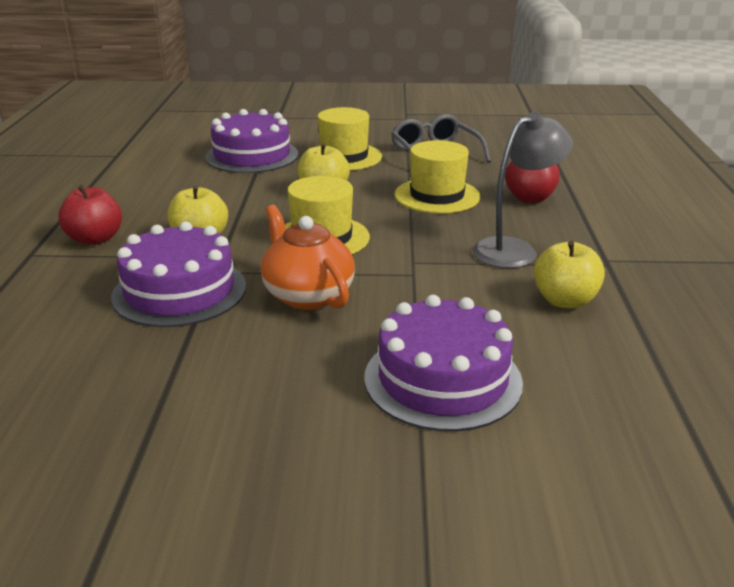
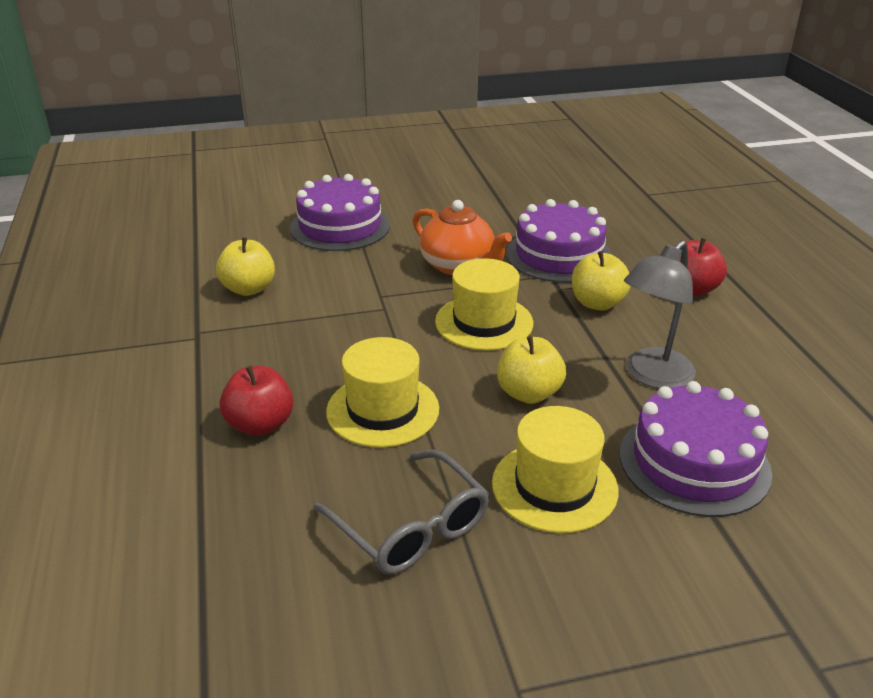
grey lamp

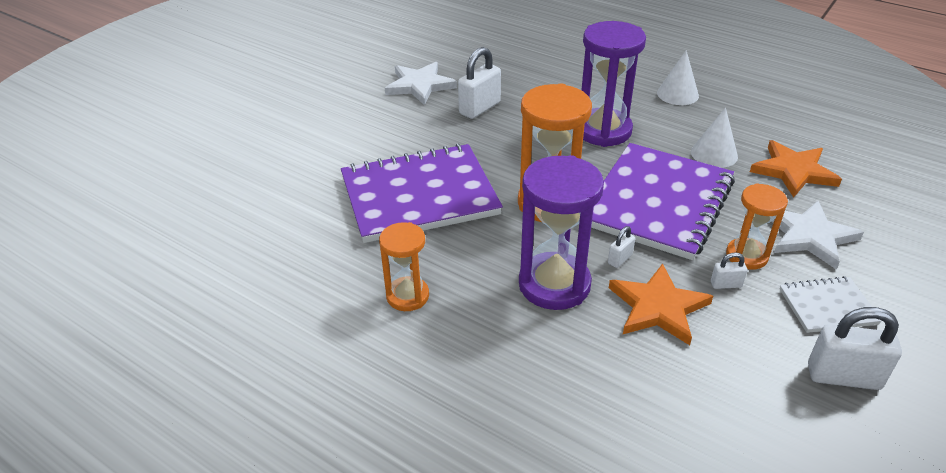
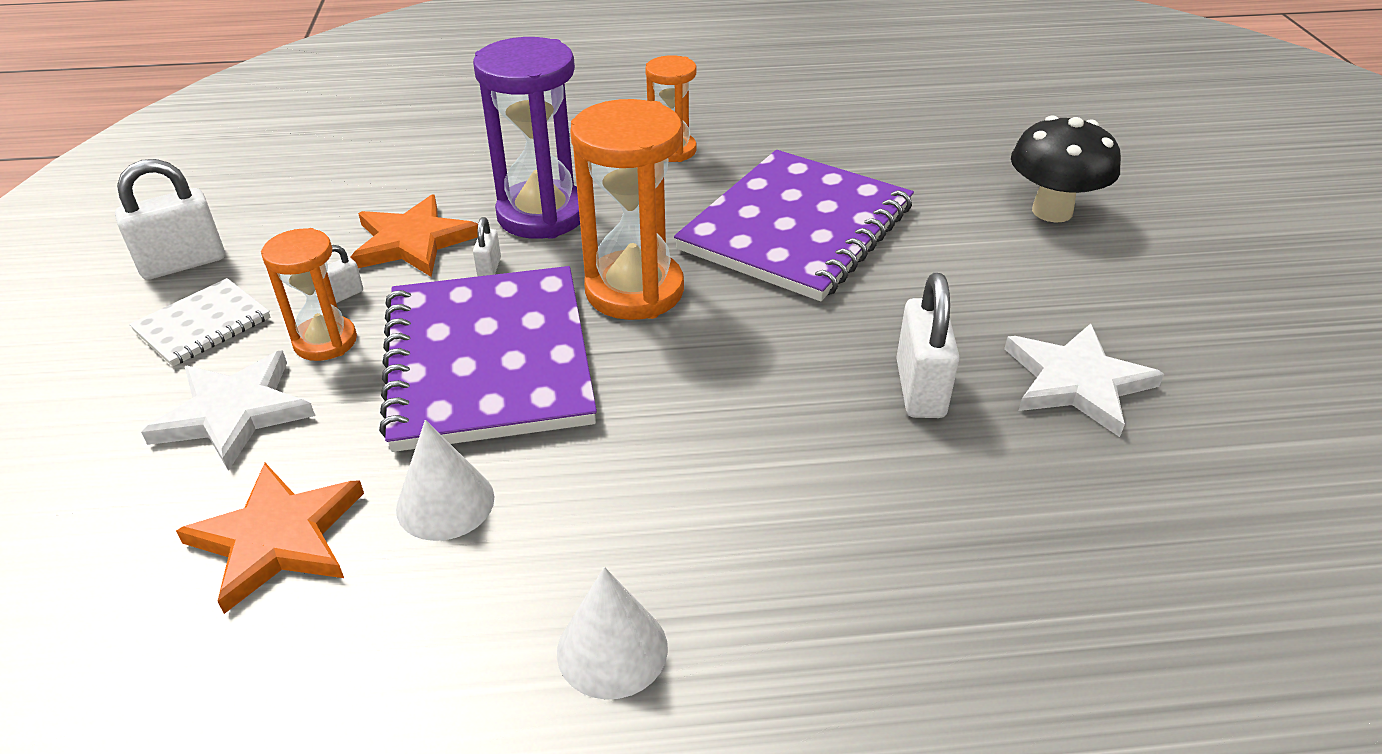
purple hourglass (2nd from left in the first image)
black mushroom

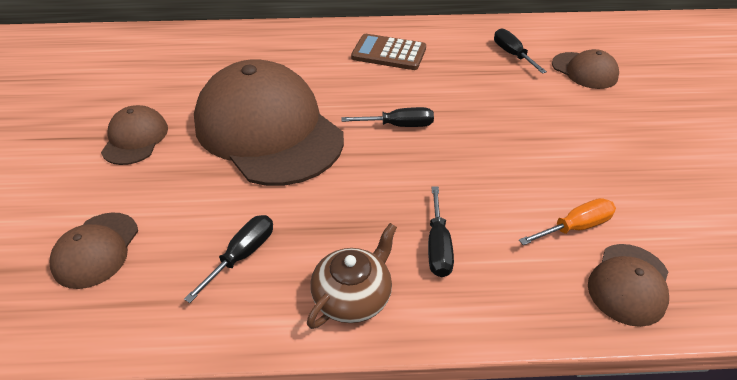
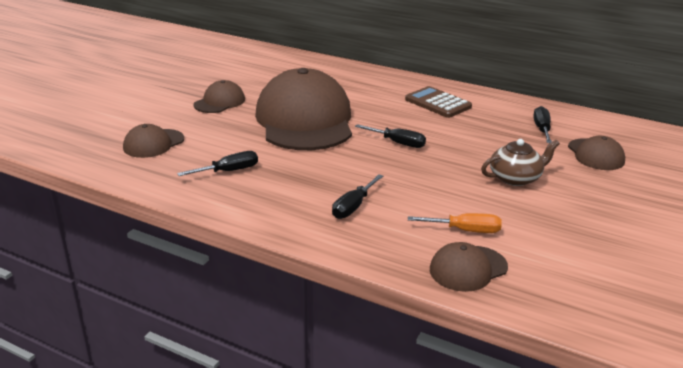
brown teapot

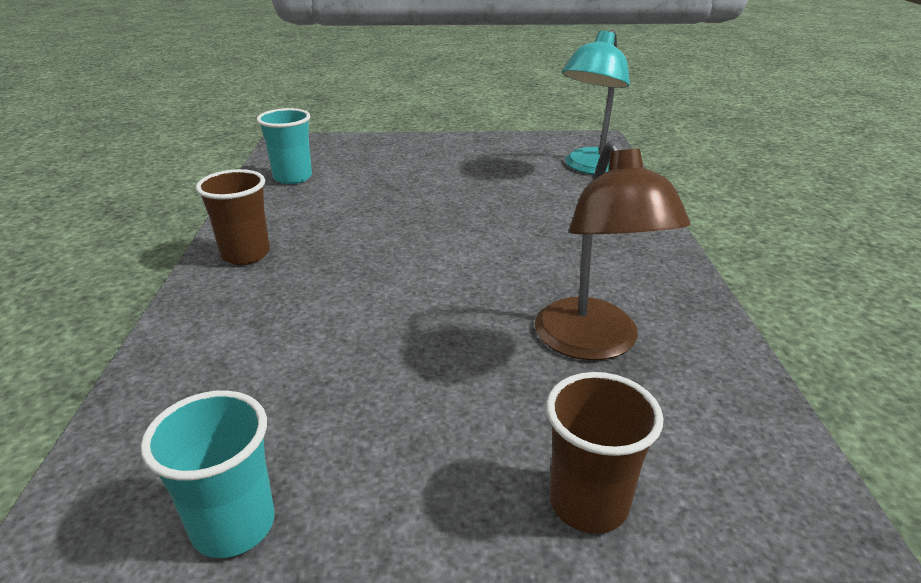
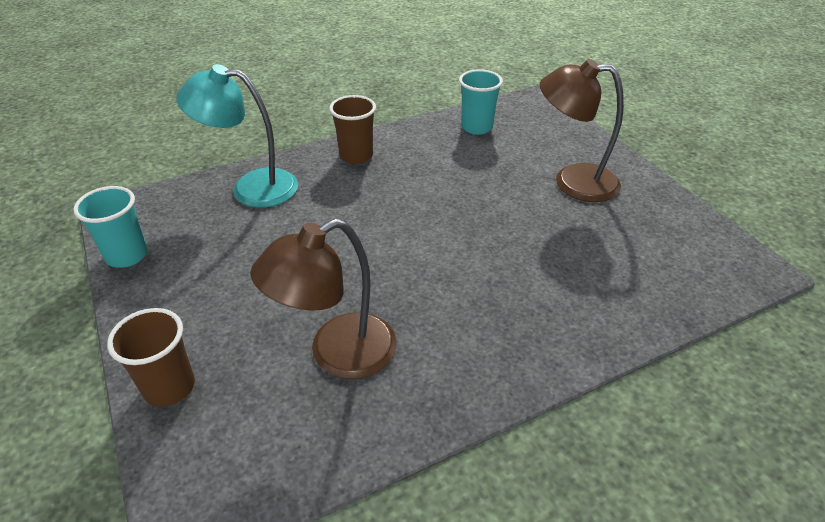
brown lamp (2nd from left)
turquoise lamp

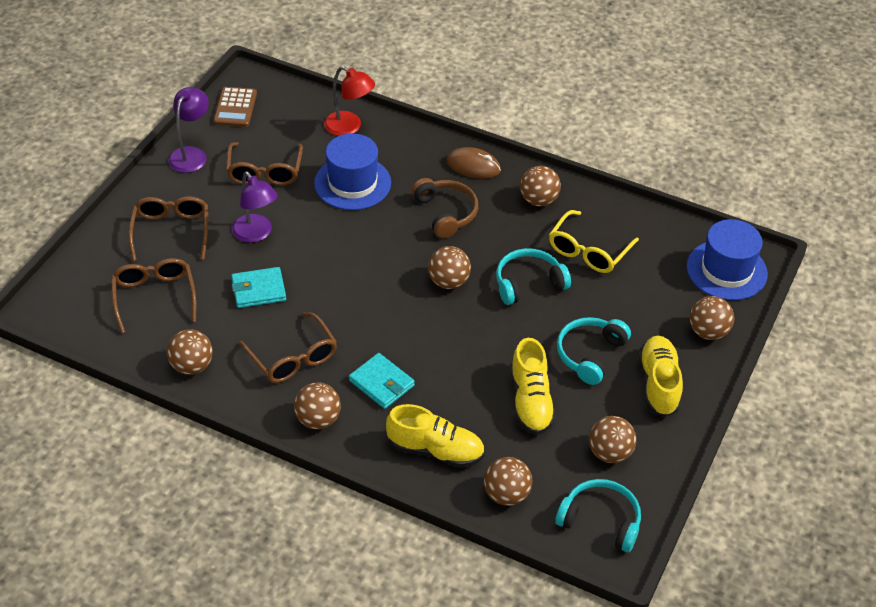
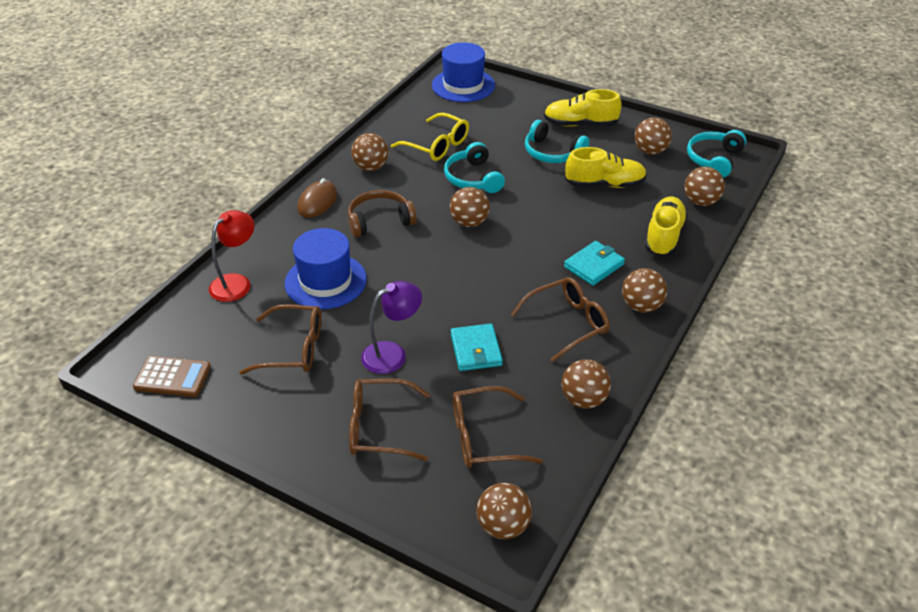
purple lamp (1st from left in the first image)
brown ball (3rd from left)

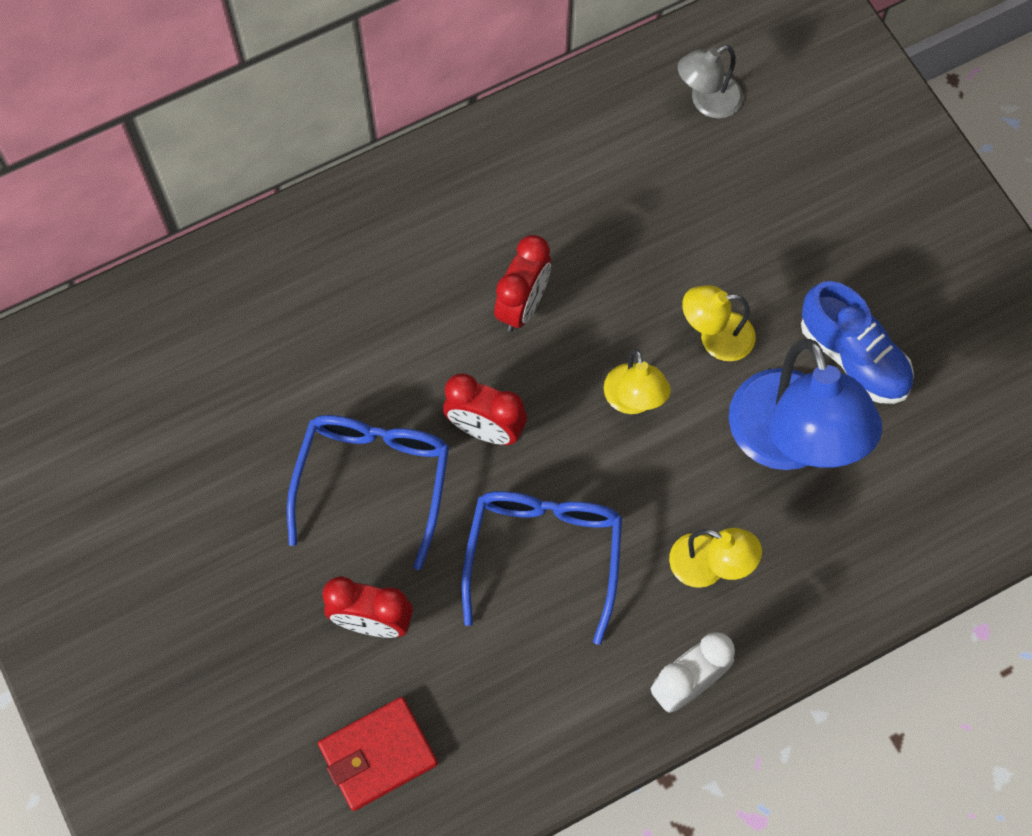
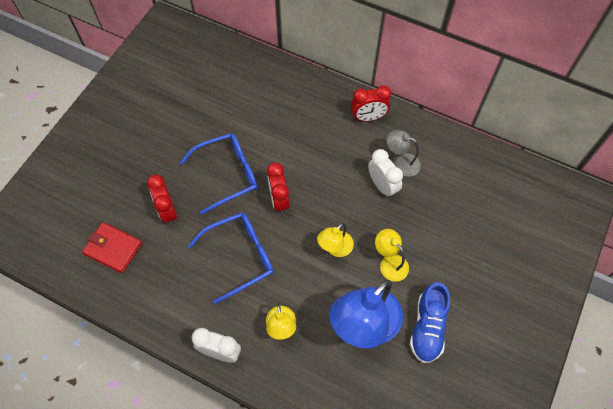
white clock (2nd from left)
red clock (3rd from left)
grey lamp

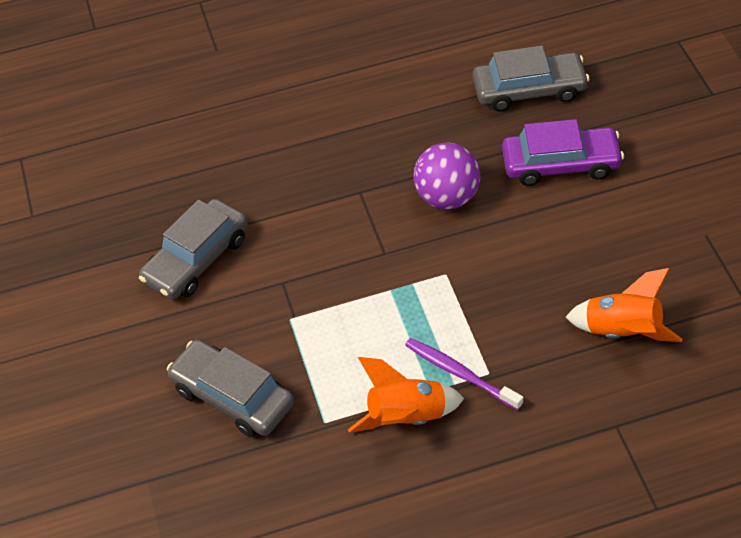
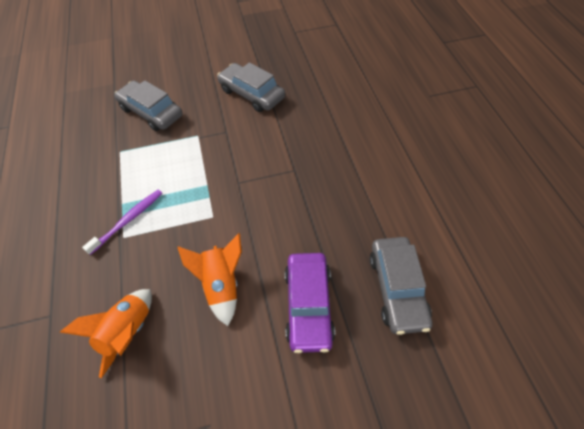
purple ball
orange rocket (2nd from left)
grey car (1st from left)

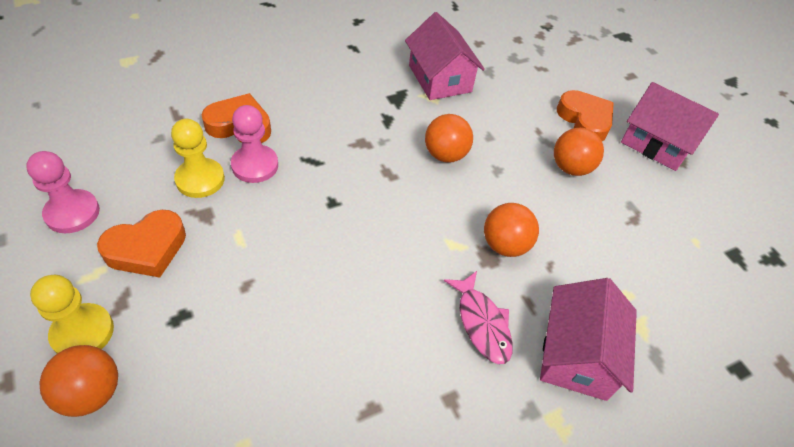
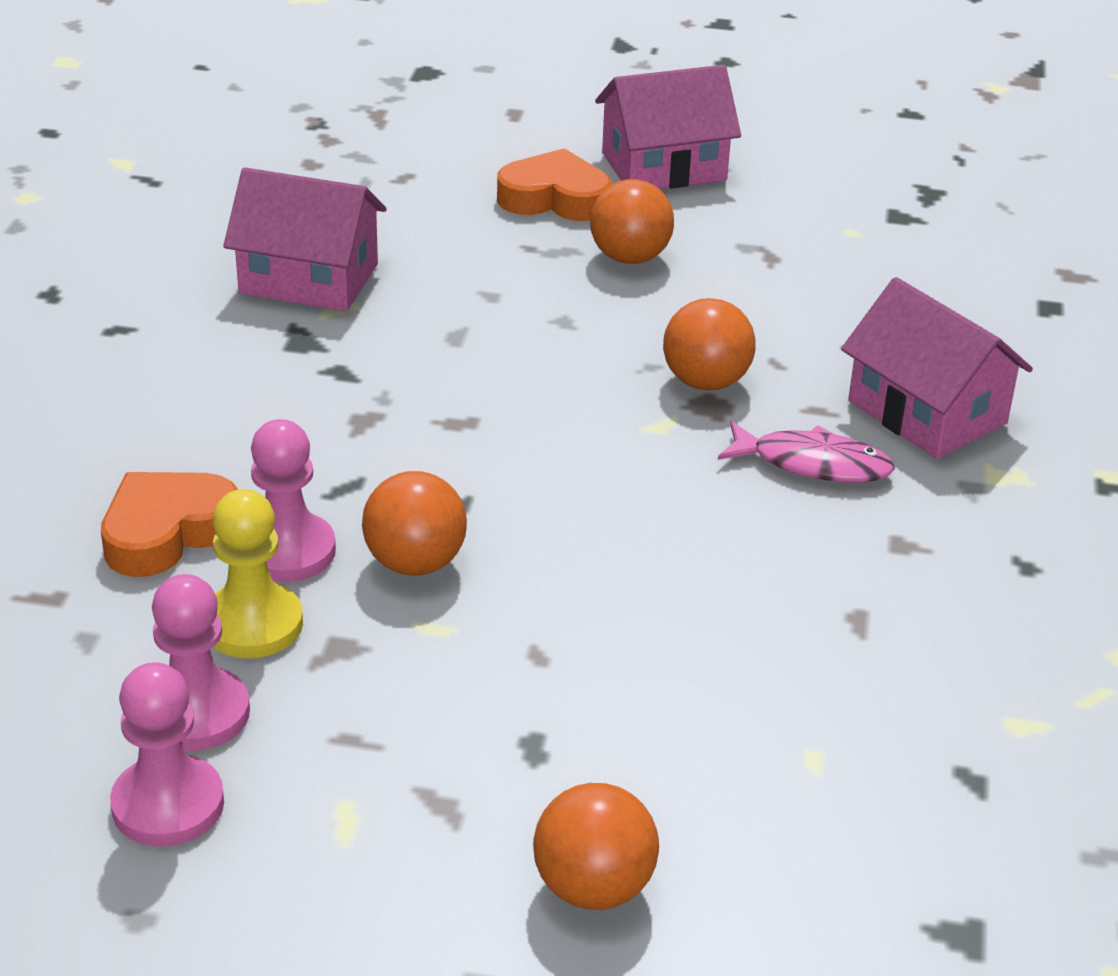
yellow pawn (1st from left in the first image)
orange heart (1st from left in the first image)
pink pawn (2nd from left)
orange ball (1st from left)

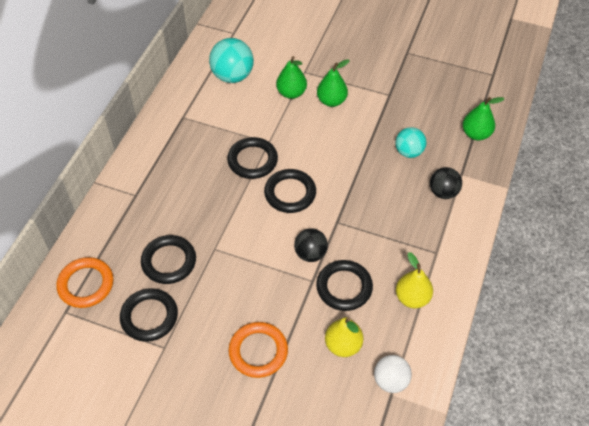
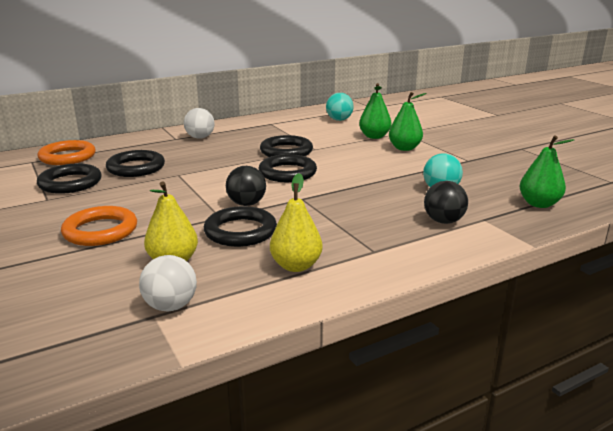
white ball (2nd from left)
turquoise ball (1st from left)

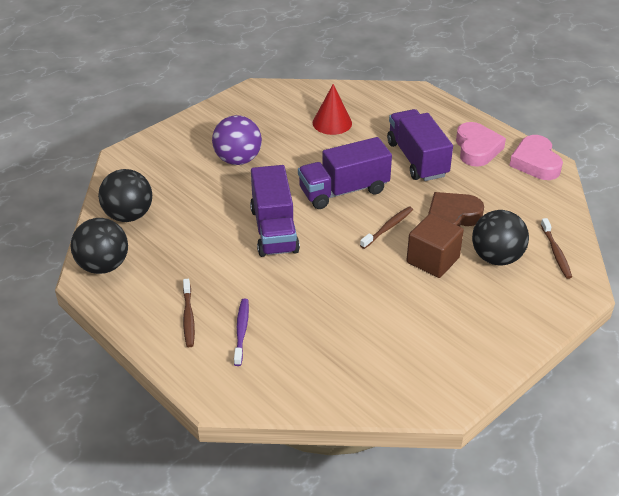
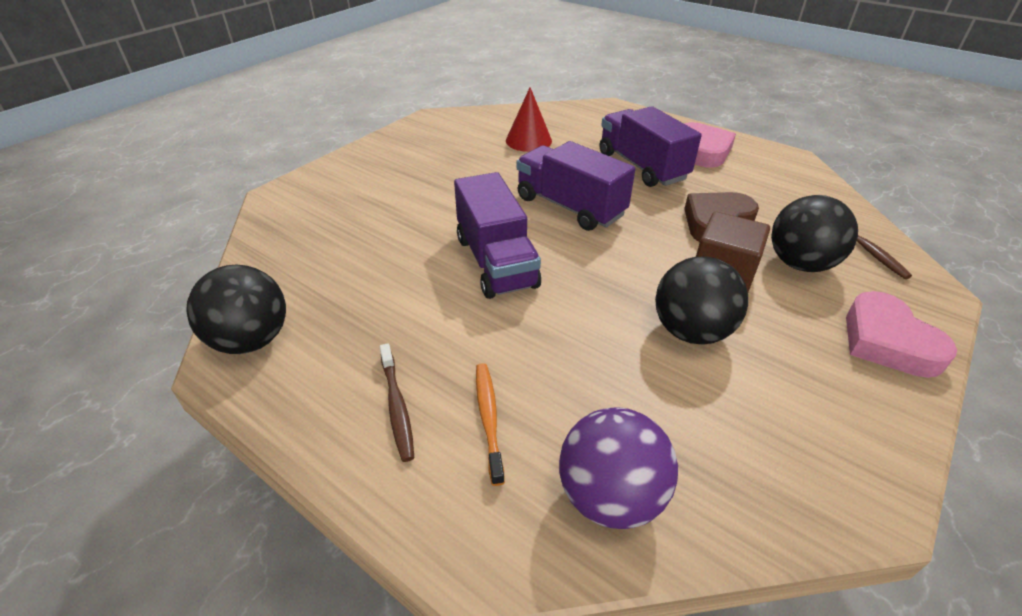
brown toothbrush (2nd from left in the first image)
black ball (2nd from left)
purple ball
pink heart (2nd from left)
orange toothbrush
purple truck (2nd from left)

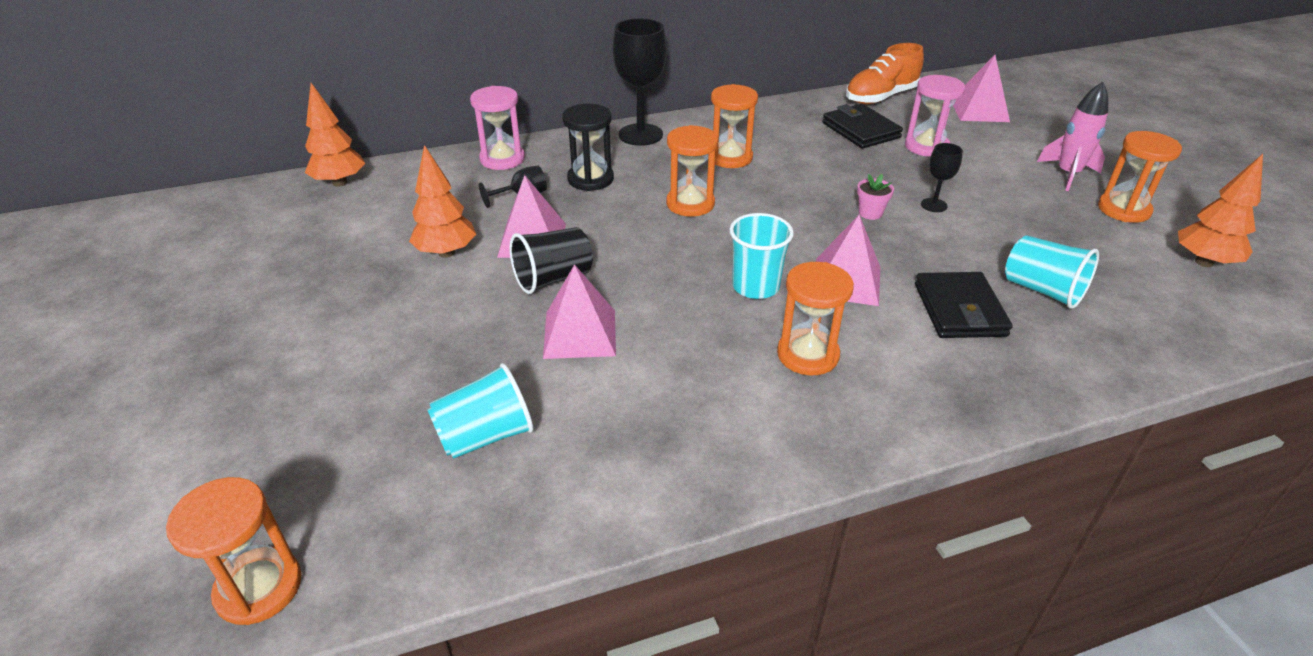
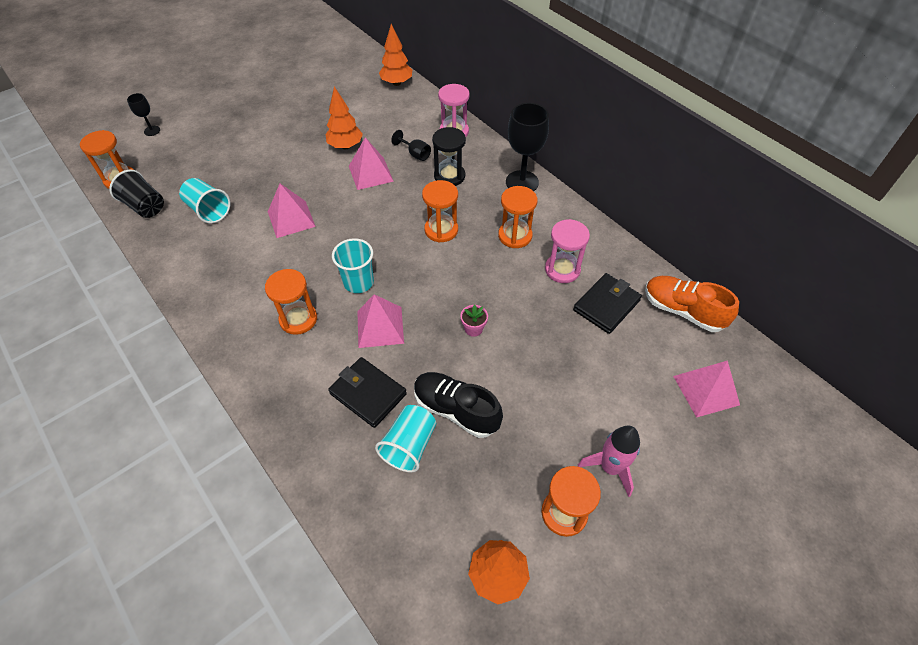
black shoe
black cup
pink hourglass (2nd from left)
black goblet (1st from left)
black wallet (1st from left)

